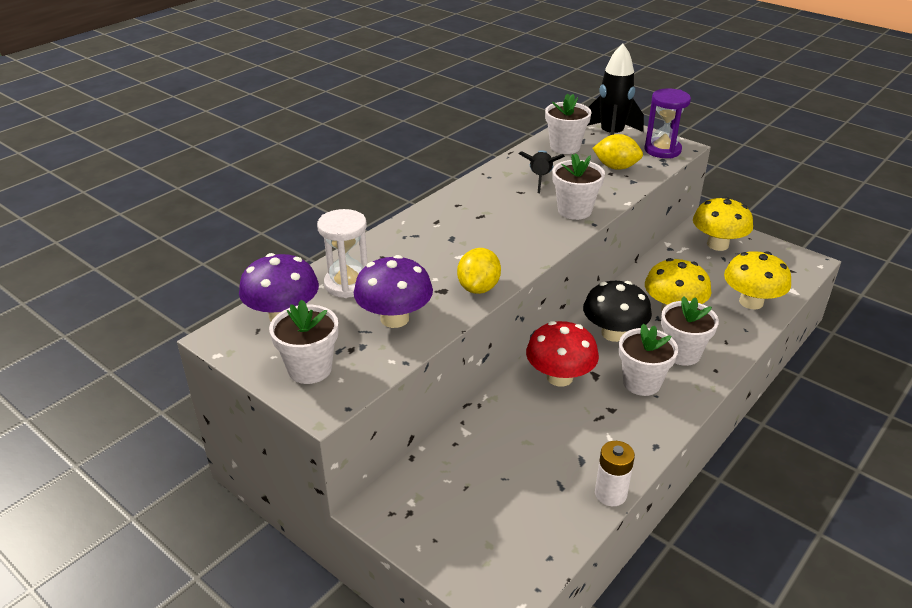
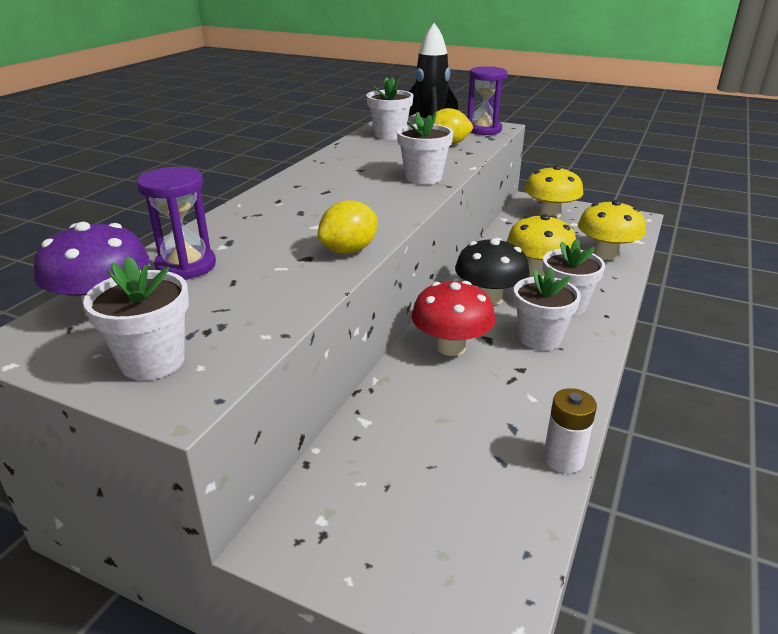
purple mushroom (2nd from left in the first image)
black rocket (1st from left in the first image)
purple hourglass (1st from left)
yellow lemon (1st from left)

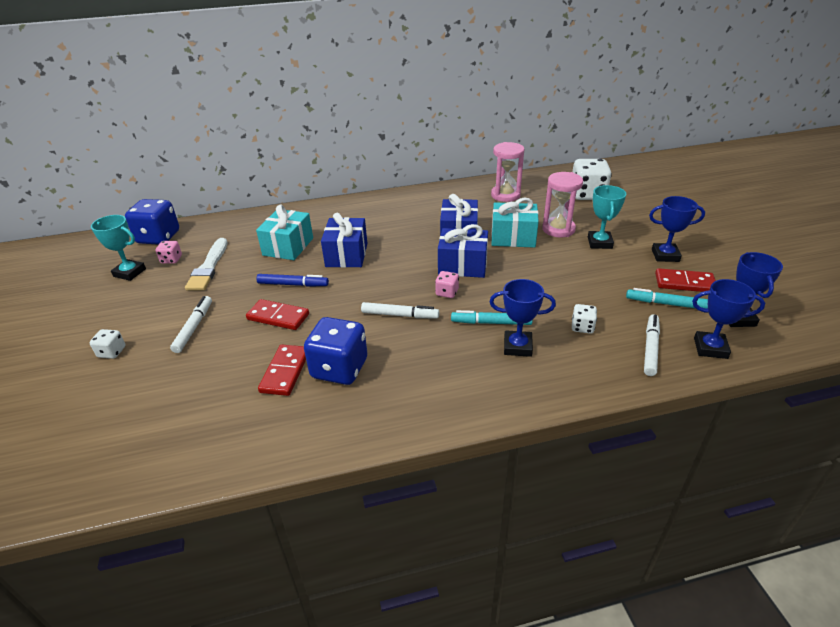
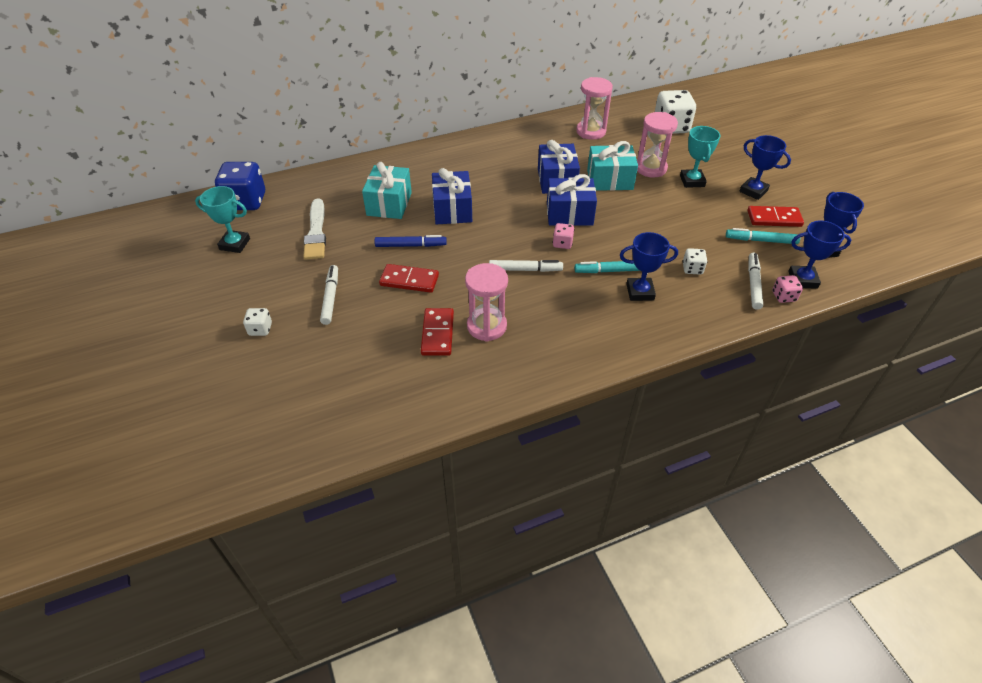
pink dice (2nd from left)
pink hourglass (1st from left)
blue trophy (2nd from left)

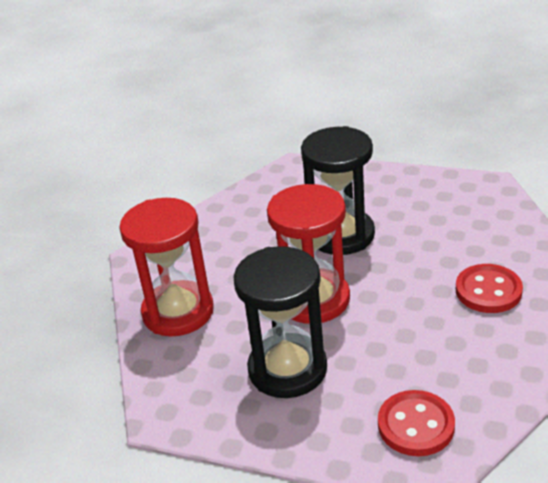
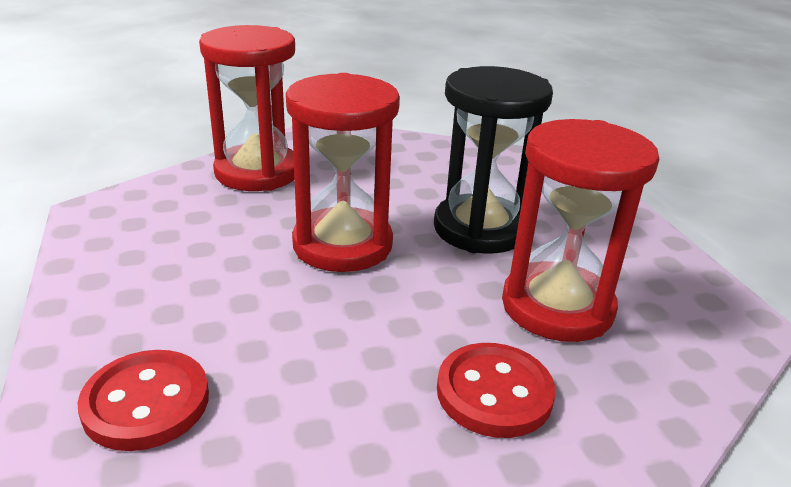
black hourglass (1st from left in the first image)
red hourglass (3rd from left)

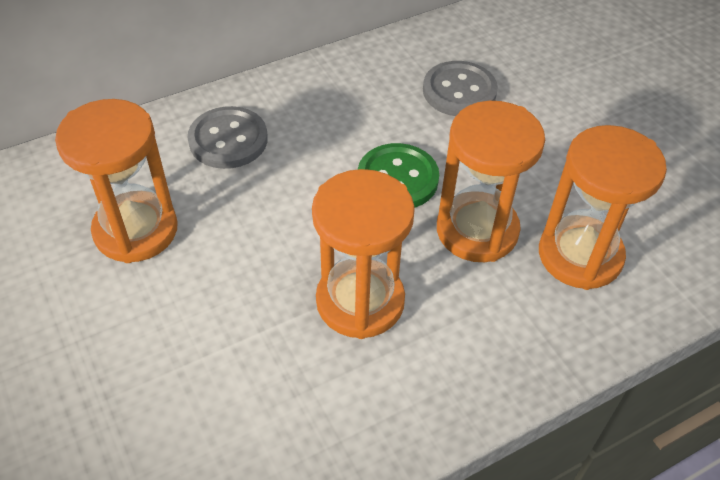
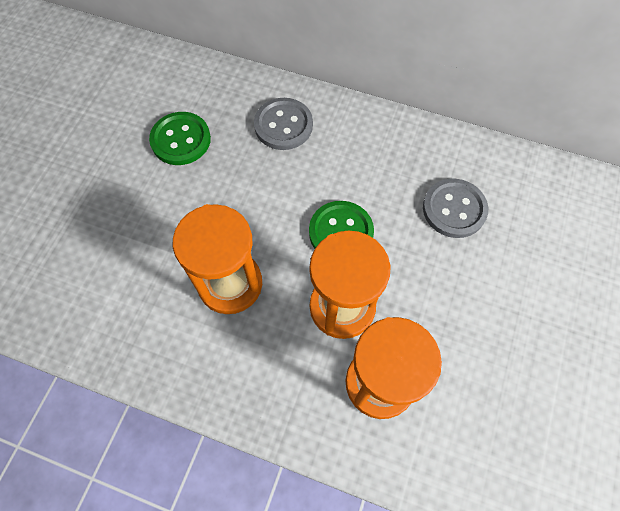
green button (1st from left)

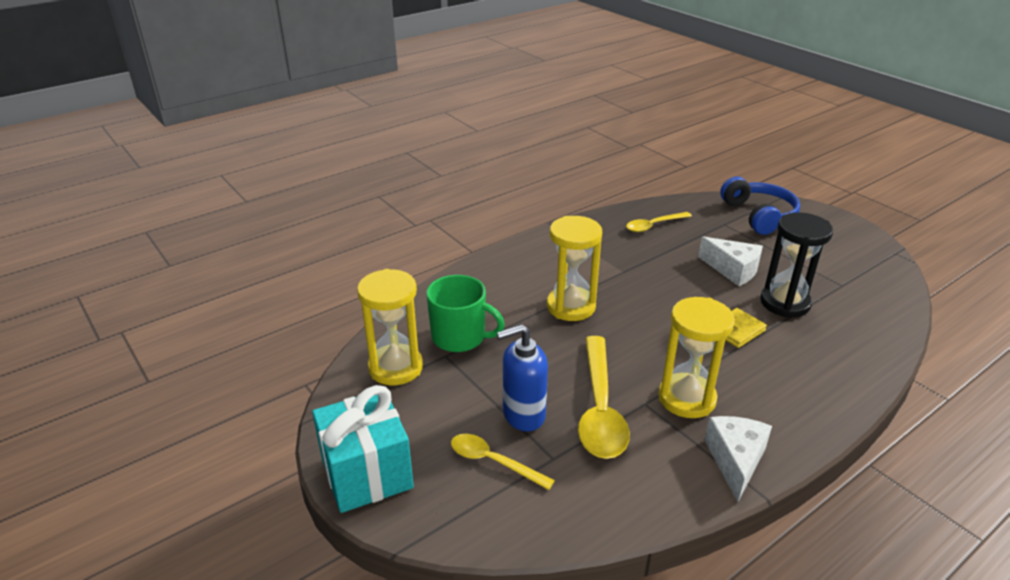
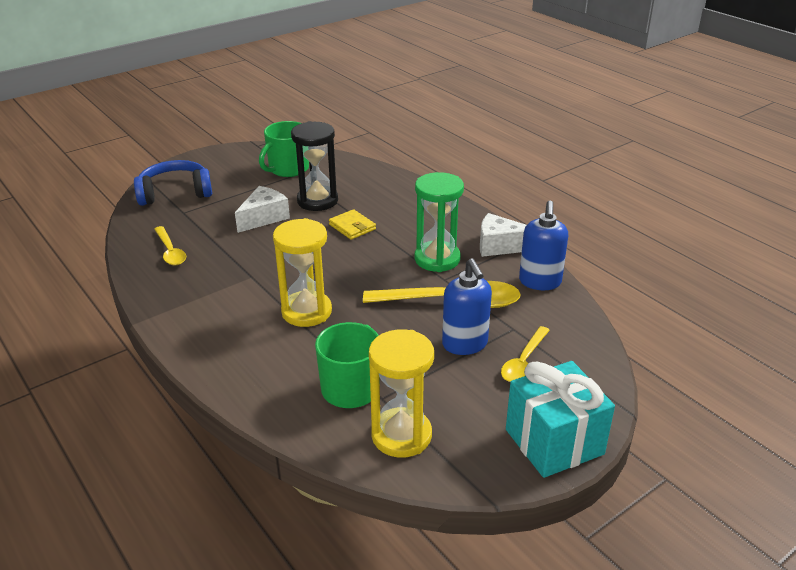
green mug (1st from left)
blue soap dispenser (2nd from left)
green hourglass

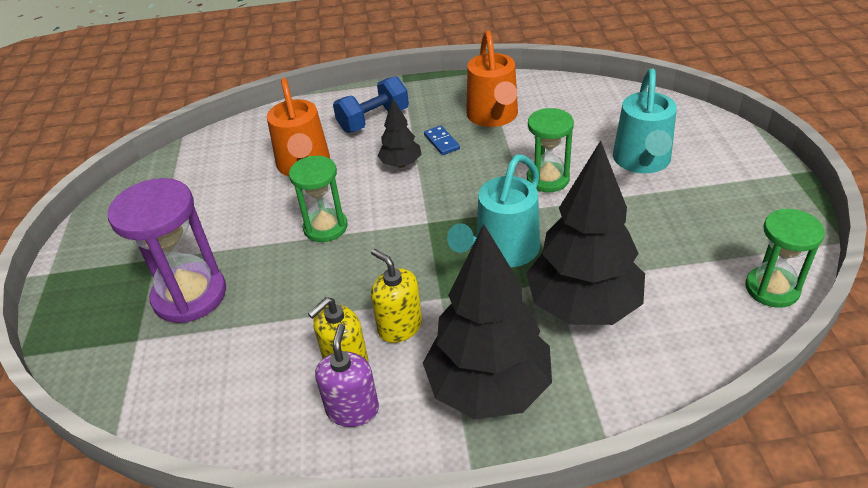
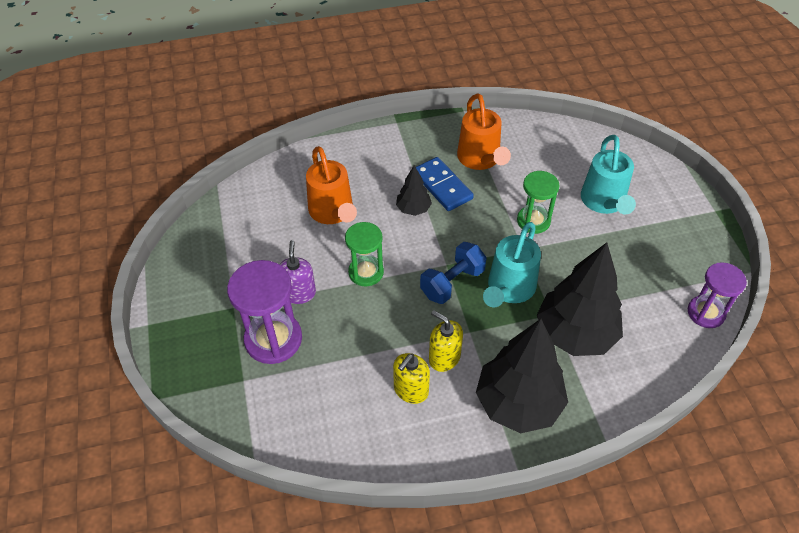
purple soap dispenser
blue dumbbell
purple hourglass (2nd from left)
blue domino

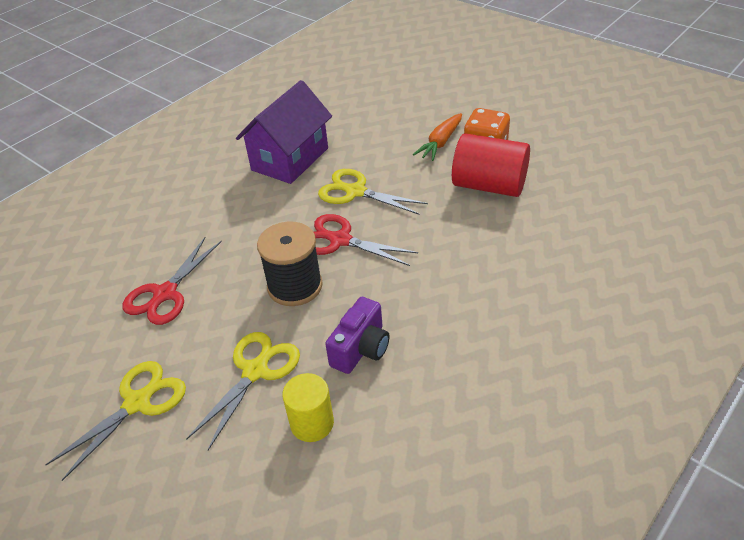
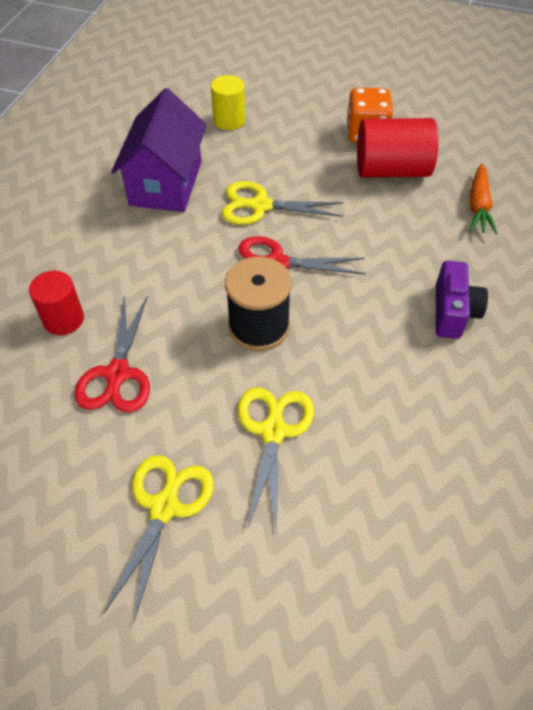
red cylinder (1st from left)
yellow cylinder
purple camera
orange carrot

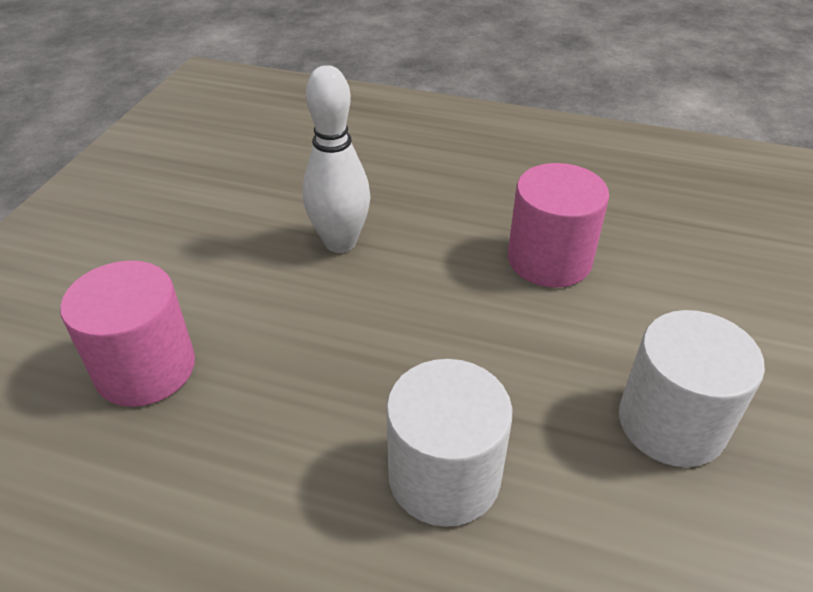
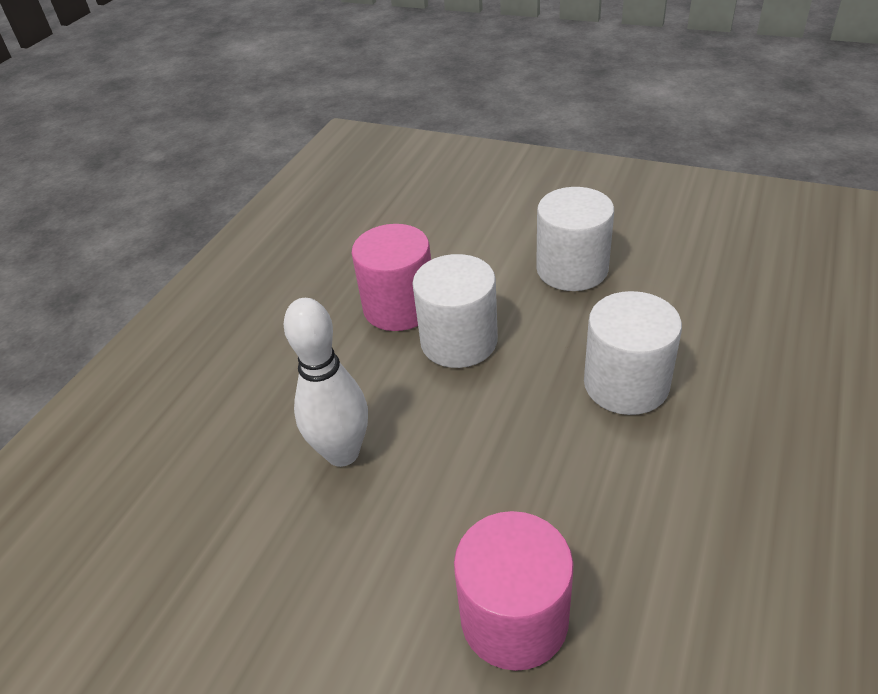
white cylinder (1st from left)

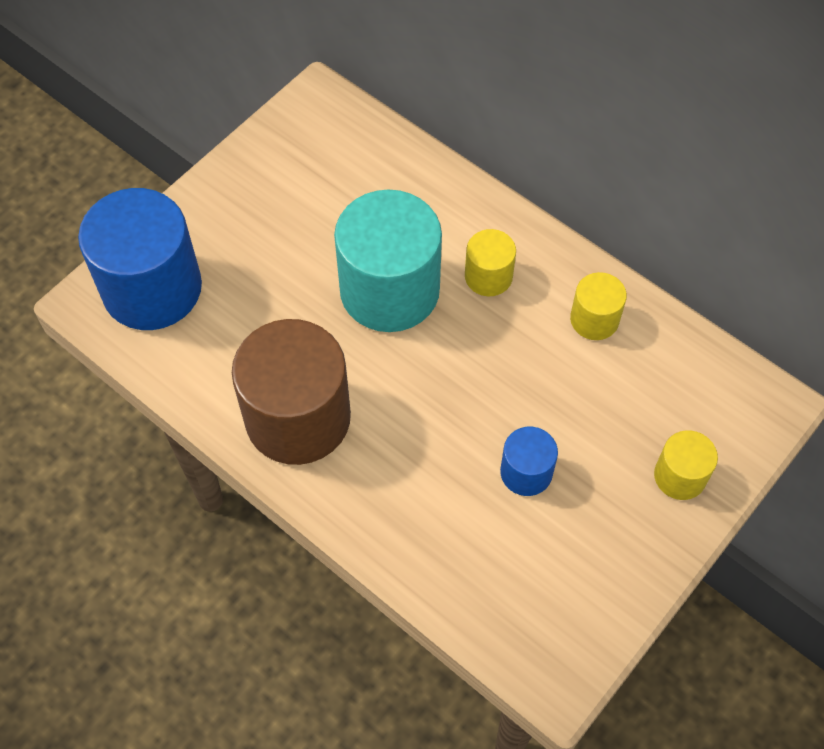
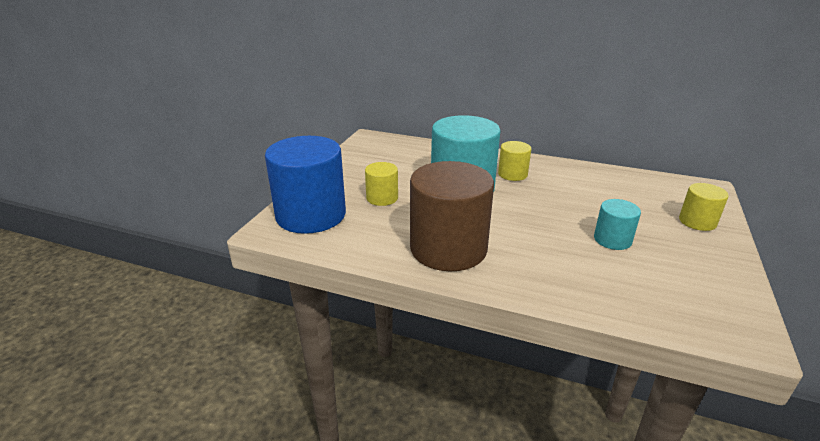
yellow cylinder (1st from left)
turquoise cylinder (2nd from left)

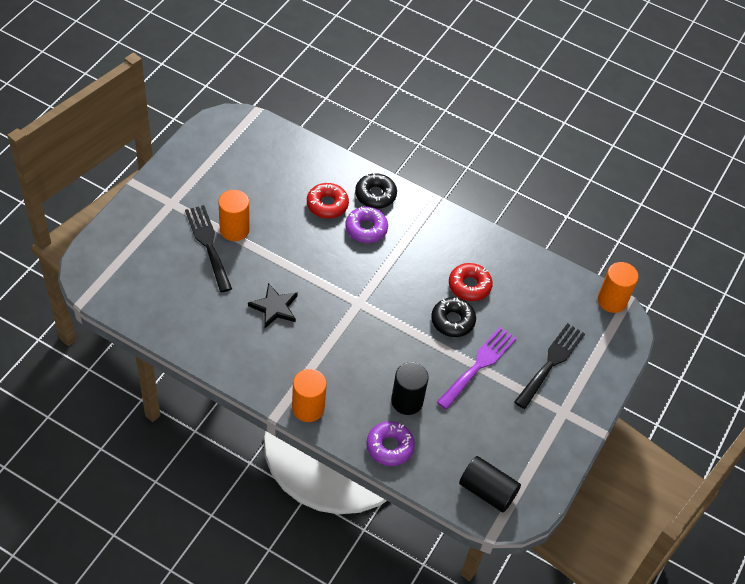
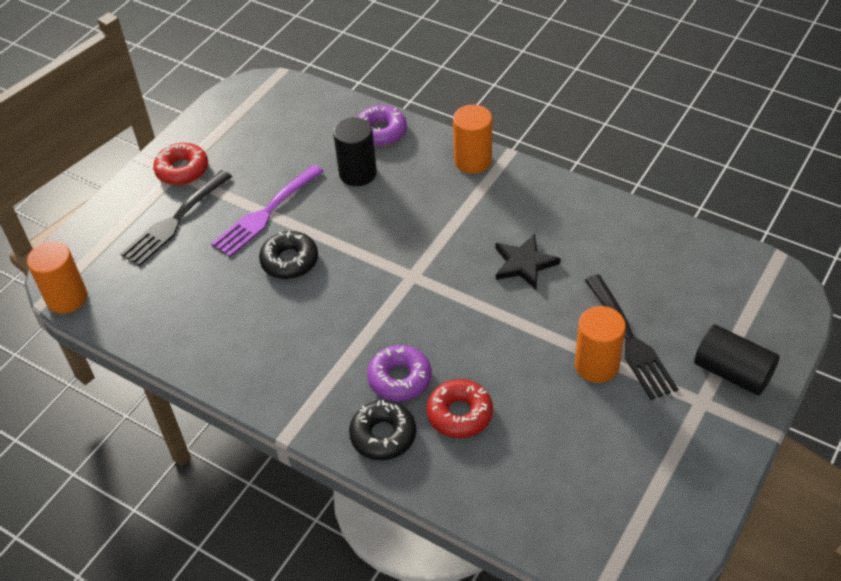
red donut (1st from left)
black cylinder (2nd from left)

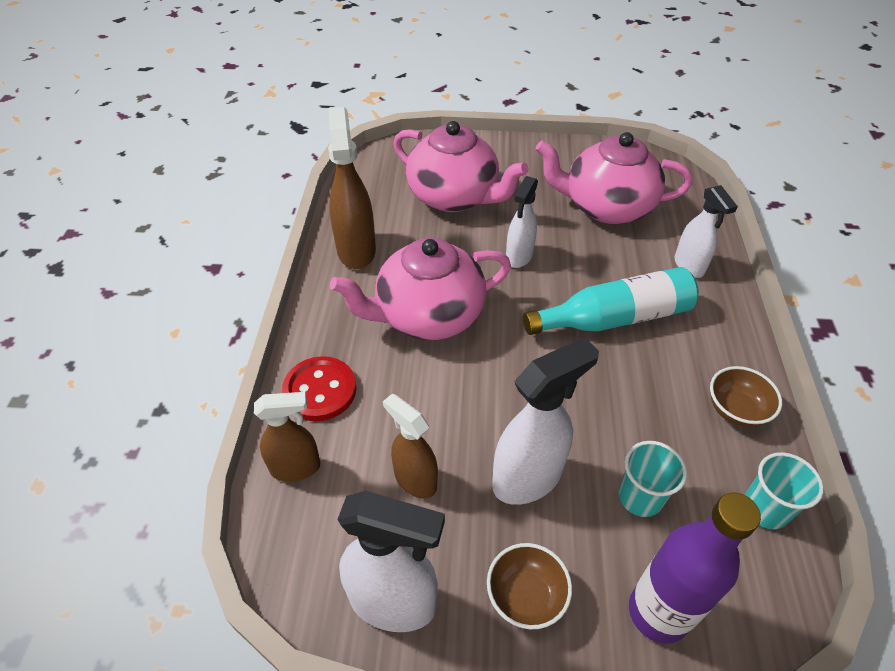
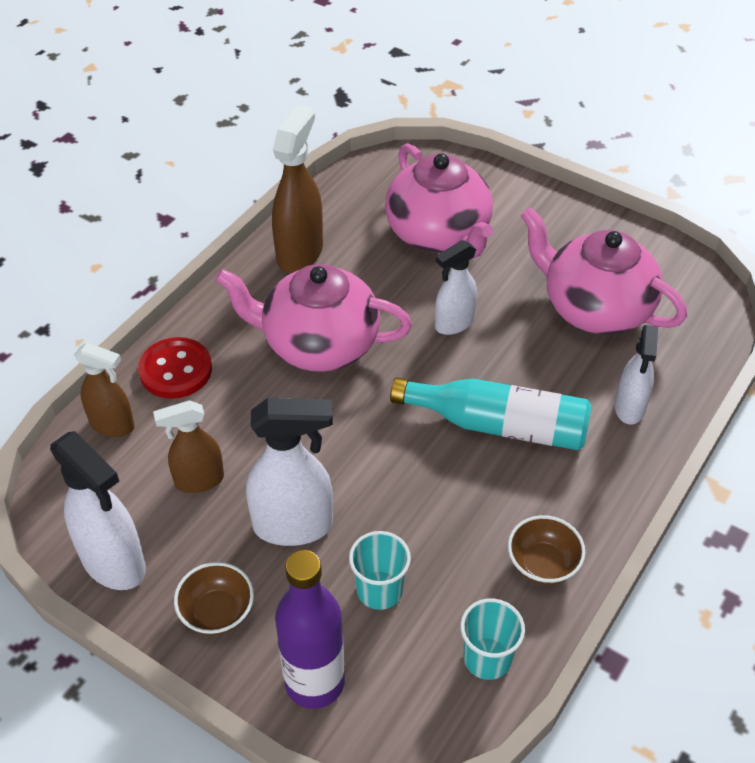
brown spray bottle (2nd from left)

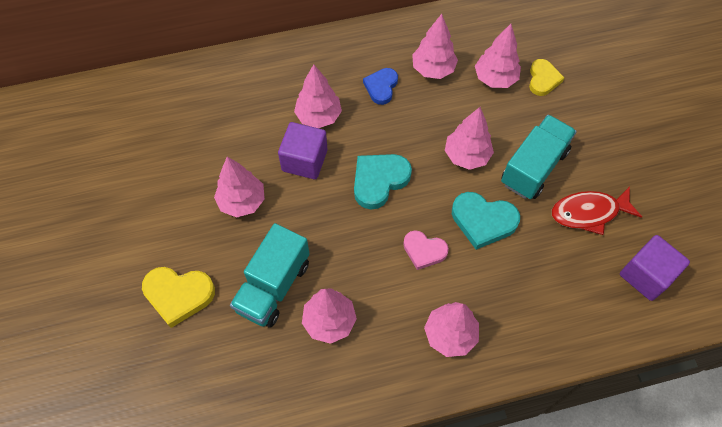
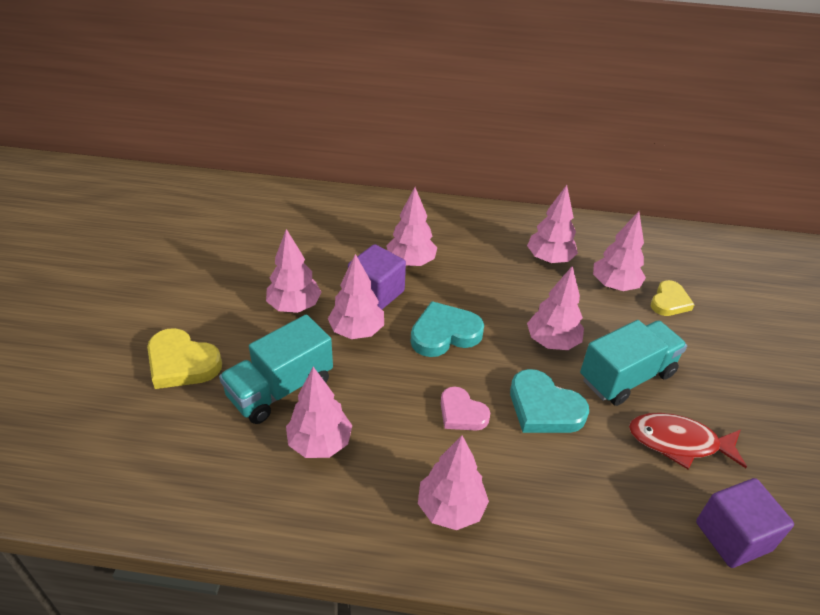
blue heart
pink tree (3rd from left)

